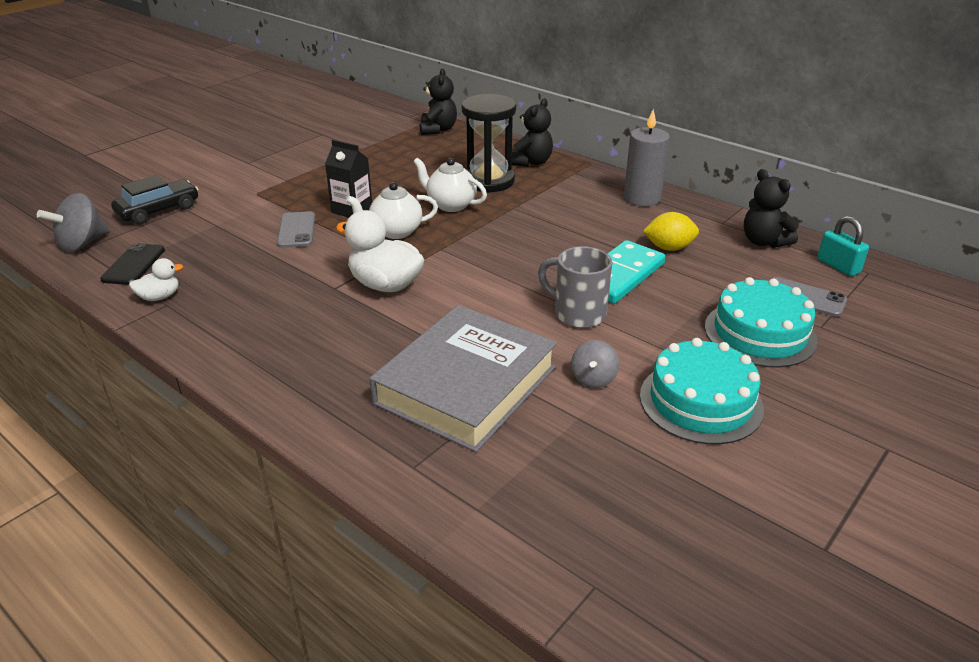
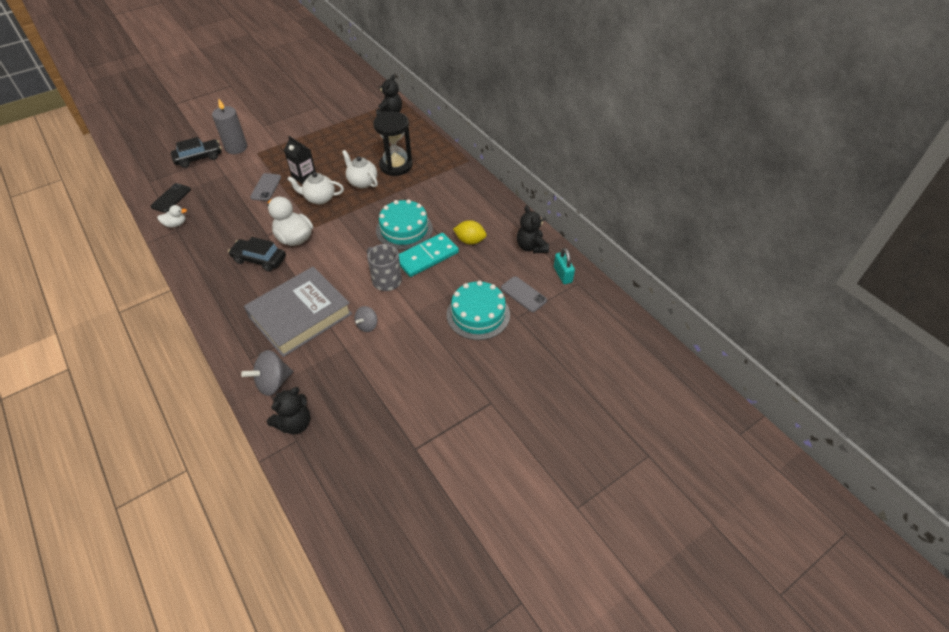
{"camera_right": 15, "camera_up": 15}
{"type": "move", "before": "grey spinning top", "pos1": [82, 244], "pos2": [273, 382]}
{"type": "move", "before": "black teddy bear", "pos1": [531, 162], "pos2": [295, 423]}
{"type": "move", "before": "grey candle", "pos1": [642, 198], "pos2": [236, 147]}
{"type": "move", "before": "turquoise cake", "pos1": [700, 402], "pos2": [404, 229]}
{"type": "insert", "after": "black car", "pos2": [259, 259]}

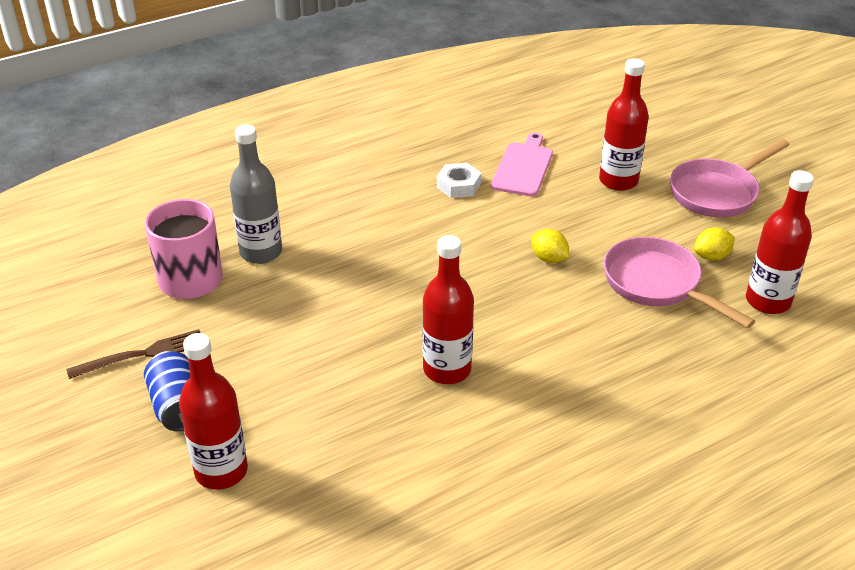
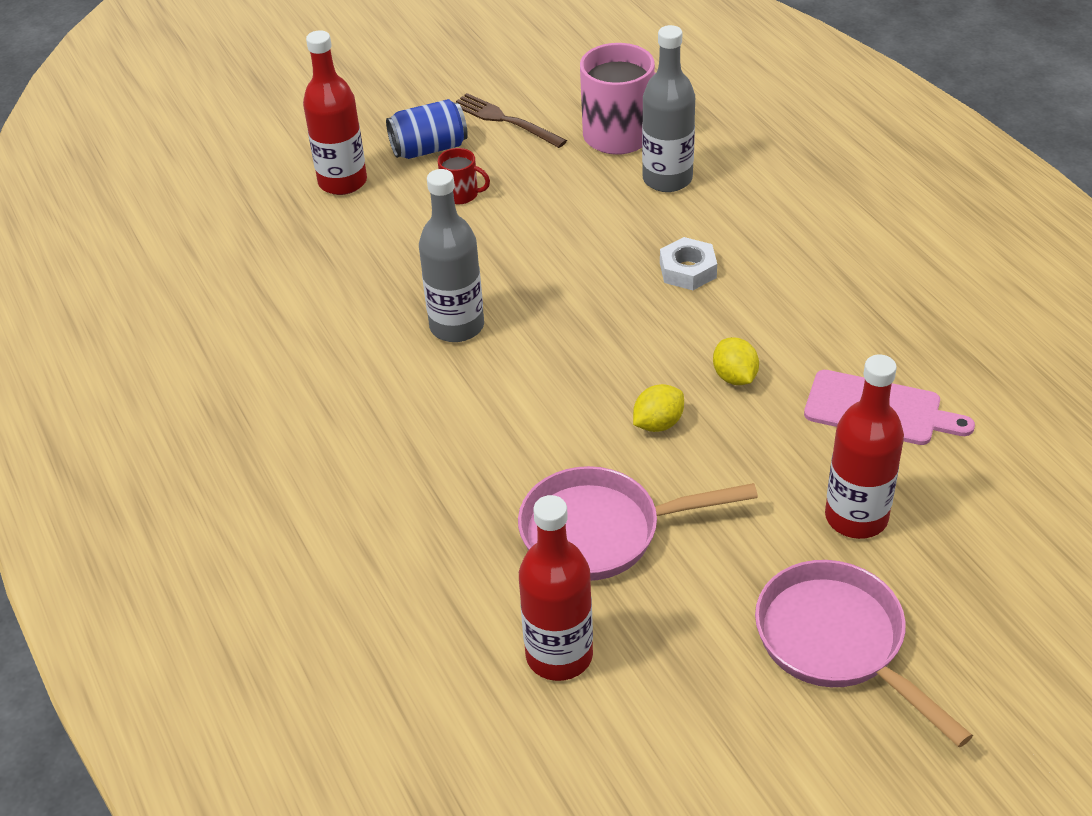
{"camera_right": 95, "camera_up": 5}
{"type": "rotate", "before": "brown fork", "pos1": [144, 354], "pos2": [504, 120], "turn": 150}
{"type": "recolor", "before": "red bottle", "after": "grey bottle", "pos1": [447, 369], "pos2": [457, 326]}
{"type": "move", "before": "white nut", "pos1": [458, 185], "pos2": [688, 270]}
{"type": "rotate", "before": "pink pan", "pos1": [657, 284], "pos2": [601, 532], "turn": -150}
{"type": "move", "before": "yellow lemon", "pos1": [711, 256], "pos2": [734, 377]}
{"type": "insert", "after": "red mug", "pos2": [461, 194]}

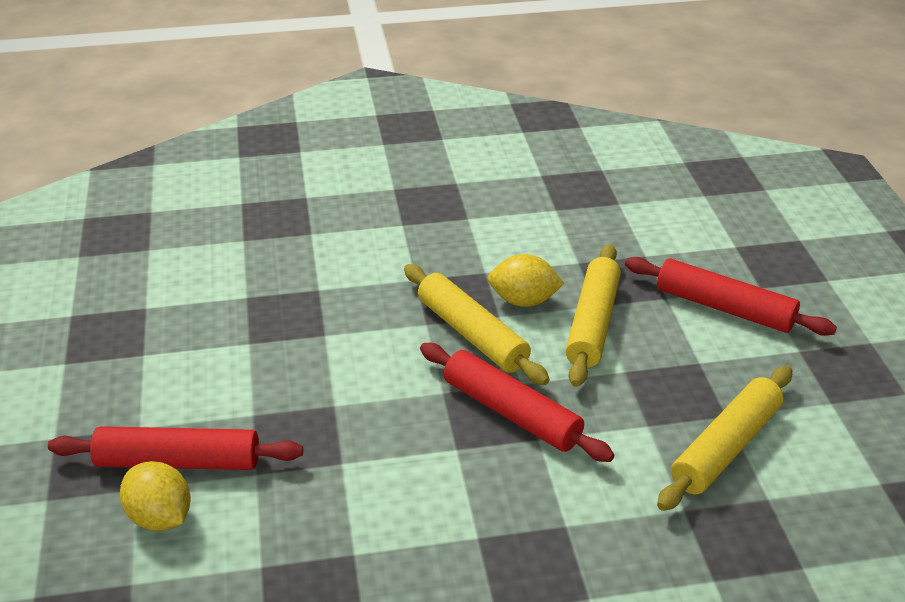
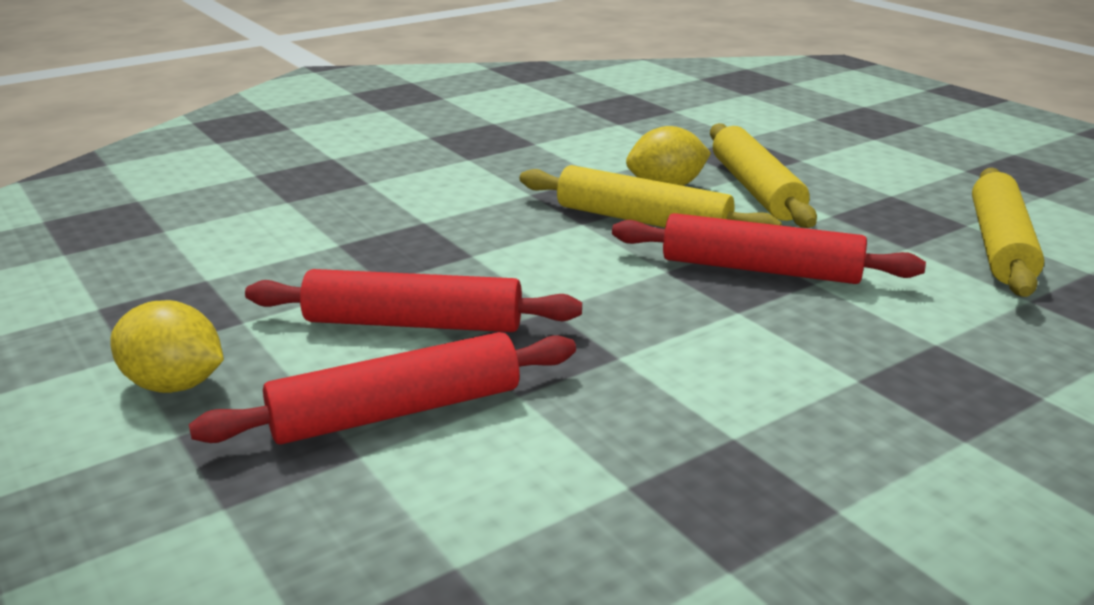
{"camera_right": -25, "camera_up": -10}
{"type": "move", "before": "yellow lemon", "pos1": [160, 518], "pos2": [174, 385]}
{"type": "move", "before": "red rolling pin", "pos1": [724, 308], "pos2": [413, 323]}

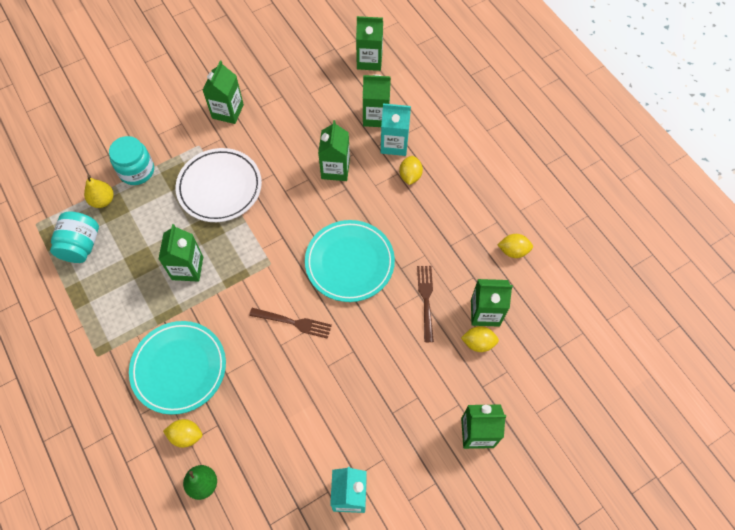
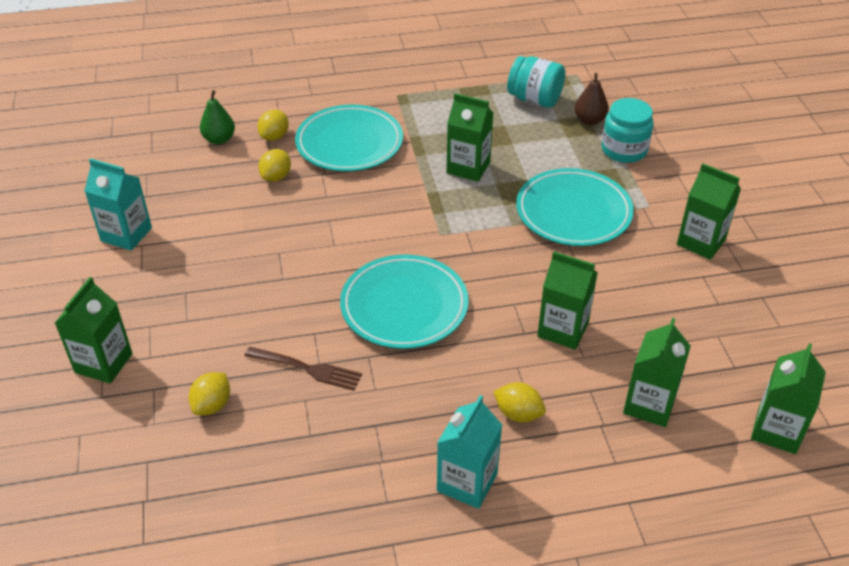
{"camera_right": 110, "camera_up": -20}
{"type": "recolor", "before": "yellow pear", "after": "brown pear", "pos1": [103, 200], "pos2": [589, 120]}
{"type": "recolor", "before": "white plate", "after": "turquoise plate", "pos1": [219, 187], "pos2": [573, 212]}
{"type": "delete", "before": "brown fork", "pos1": [294, 323]}
{"type": "move", "before": "turquoise carton", "pos1": [394, 144], "pos2": [467, 482]}
{"type": "delete", "before": "green carton", "pos1": [485, 312]}
{"type": "move", "before": "yellow lemon", "pos1": [513, 251], "pos2": [276, 177]}

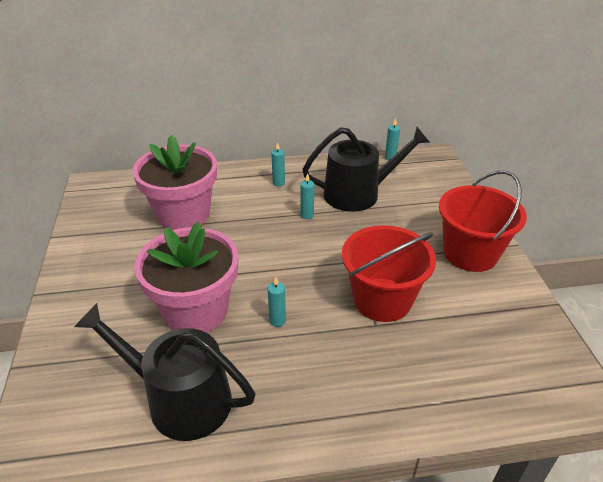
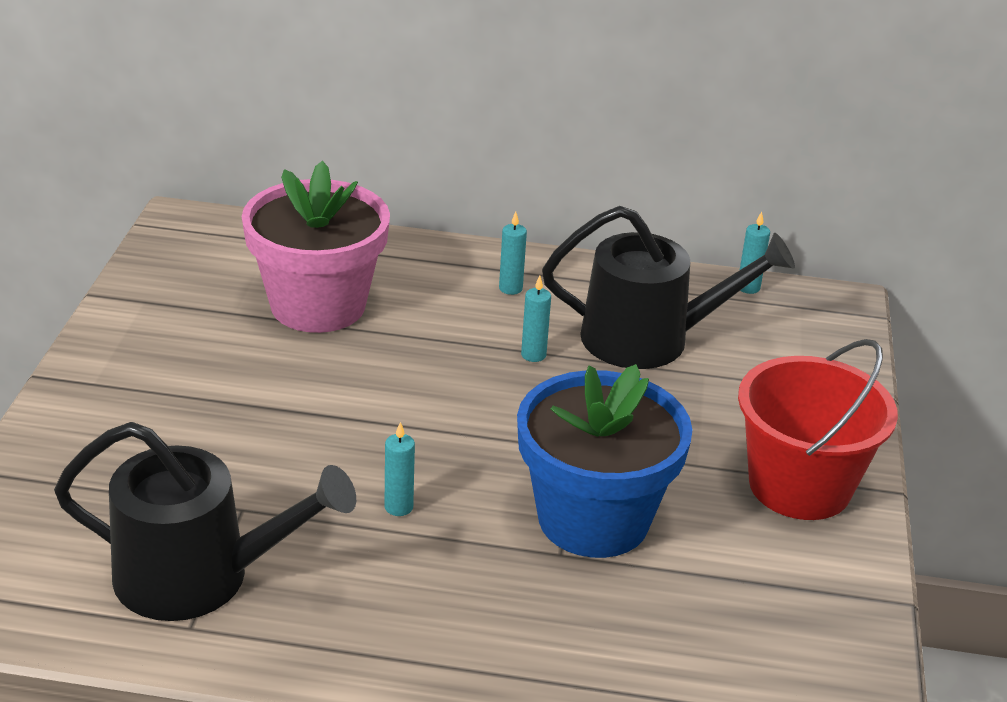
{"camera_right": 15, "camera_up": -5}
{"type": "rotate", "before": "black watering can", "pos1": [180, 399], "pos2": [198, 576], "turn": 150}
{"type": "delete", "before": "pink flower pot", "pos1": [196, 310]}
{"type": "replace", "before": "red bucket", "after": "blue flower pot", "pos1": [382, 299], "pos2": [593, 519]}

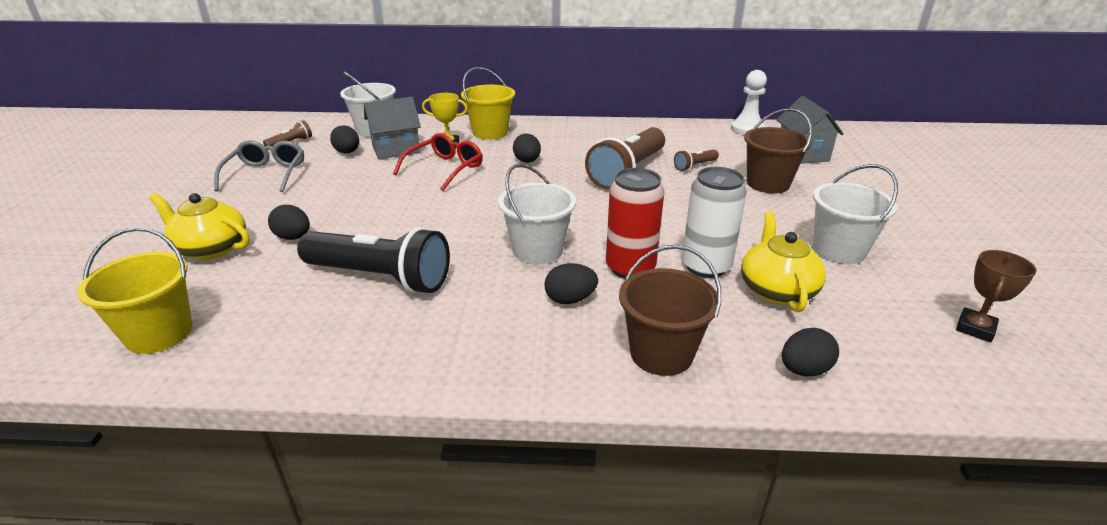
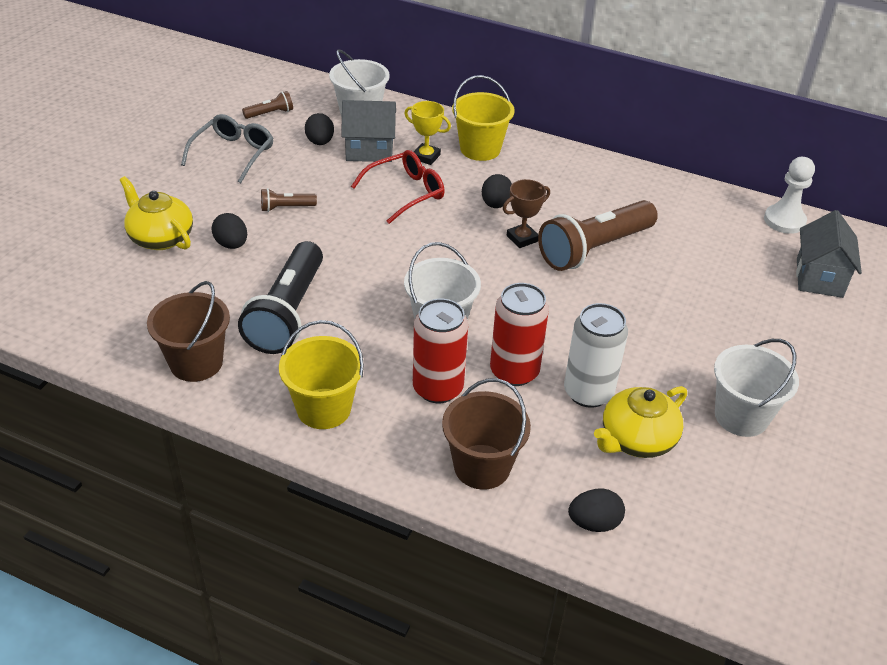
{"camera_right": 20, "camera_up": 10}
{"type": "move", "before": "yellow bucket", "pos1": [159, 333], "pos2": [324, 408]}
{"type": "rotate", "before": "black flashlight", "pos1": [381, 277], "pos2": [288, 313], "turn": 60}
{"type": "replace", "before": "black egg", "after": "red can", "pos1": [570, 299], "pos2": [438, 388]}
{"type": "move", "before": "brown flashlight", "pos1": [695, 166], "pos2": [286, 208]}
{"type": "rotate", "before": "yellow teapot", "pos1": [776, 290], "pos2": [636, 439], "turn": -150}
{"type": "move", "before": "brown bucket", "pos1": [768, 184], "pos2": [196, 363]}
{"type": "move", "before": "brown trophy", "pos1": [975, 328], "pos2": [522, 238]}

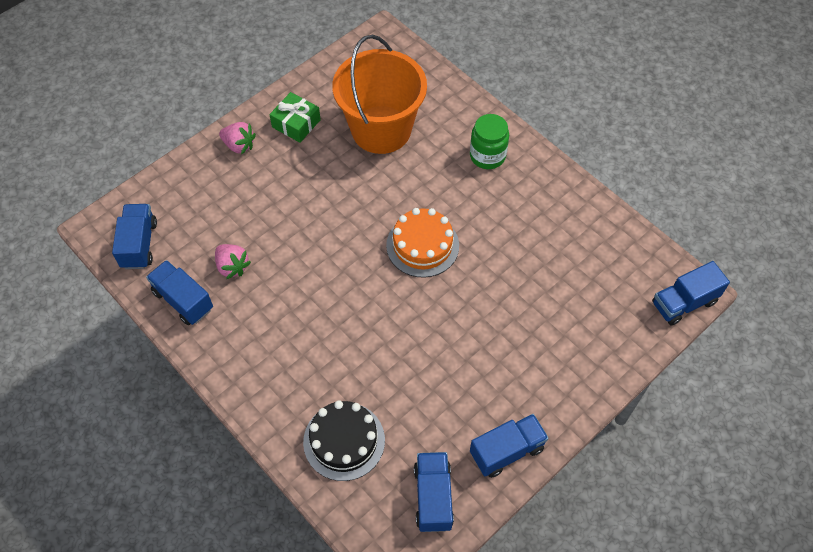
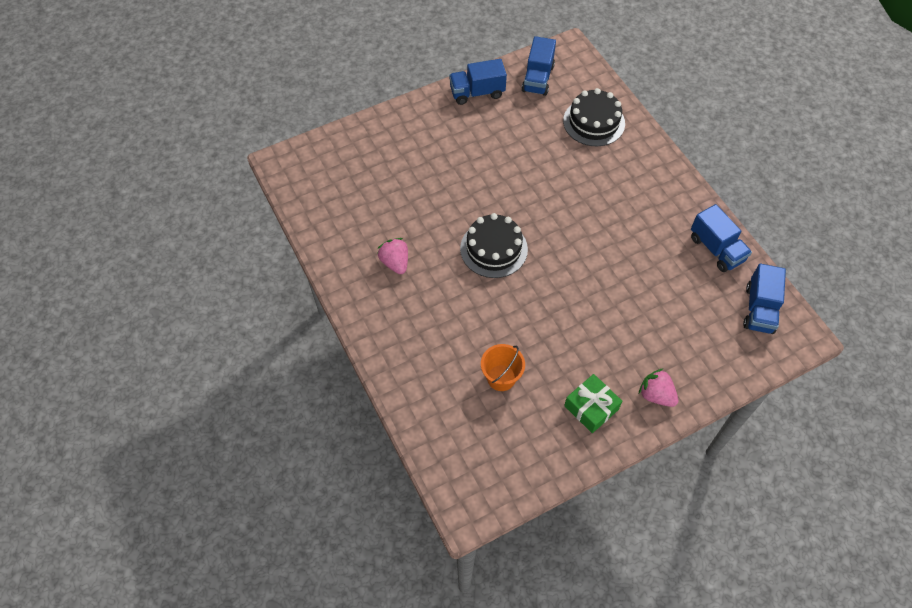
{"camera_right": -165, "camera_up": 0}
{"type": "move", "before": "pink strawberry", "pos1": [232, 266], "pos2": [395, 262]}
{"type": "resize", "before": "orange bucket", "pos1": [381, 129], "pos2": [501, 377], "scale": 0.45}
{"type": "recolor", "before": "orange cake", "after": "black cake", "pos1": [422, 245], "pos2": [493, 249]}
{"type": "delete", "before": "green jar", "pos1": [487, 156]}
{"type": "delete", "before": "blue truck", "pos1": [684, 303]}

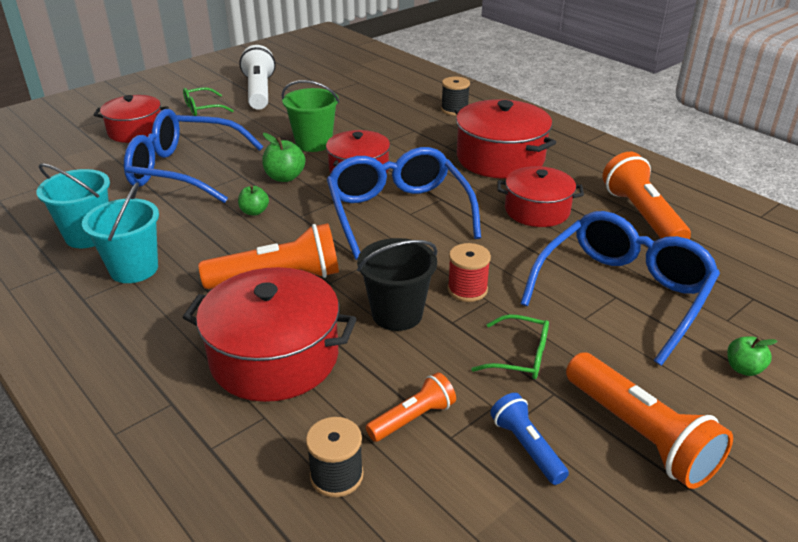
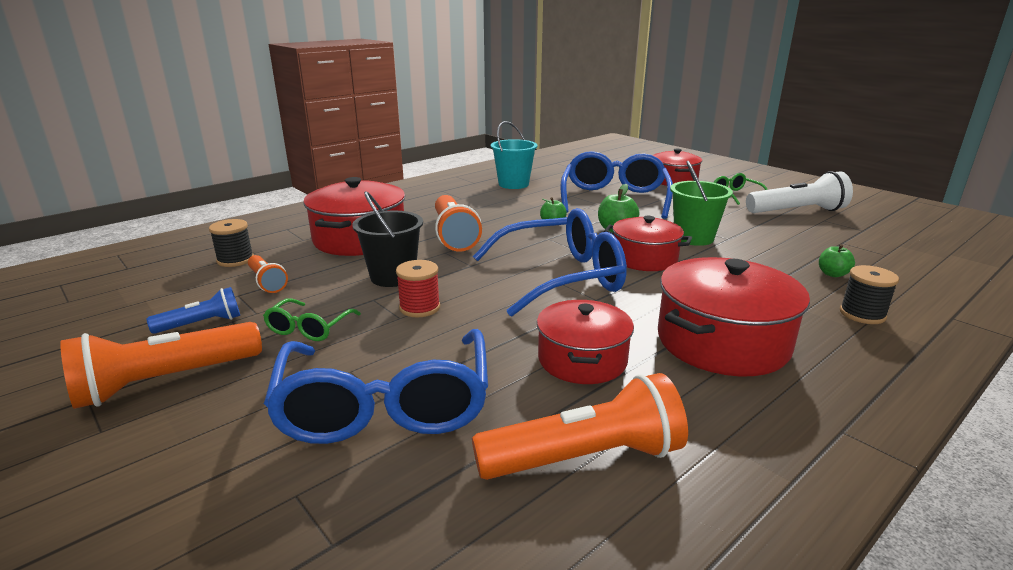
{"camera_right": 90, "camera_up": -10}
{"type": "delete", "before": "turquoise bucket", "pos1": [134, 269]}
{"type": "rotate", "before": "blue glasses", "pos1": [622, 293], "pos2": [385, 404], "turn": 45}
{"type": "move", "before": "green apple", "pos1": [743, 368], "pos2": [832, 274]}

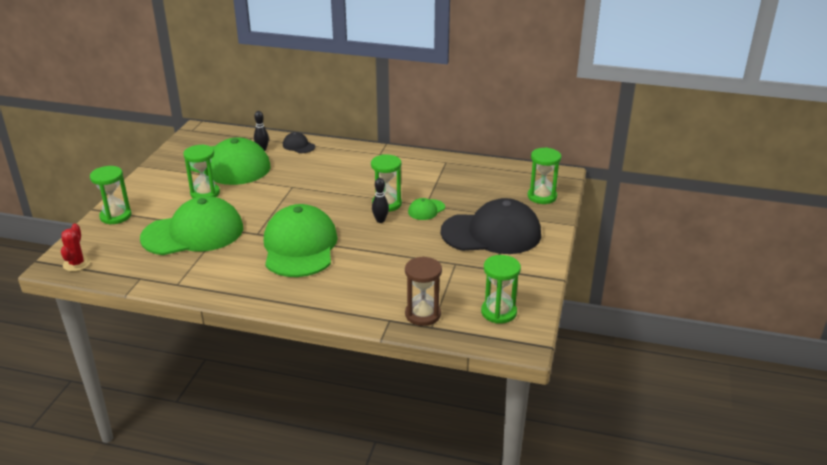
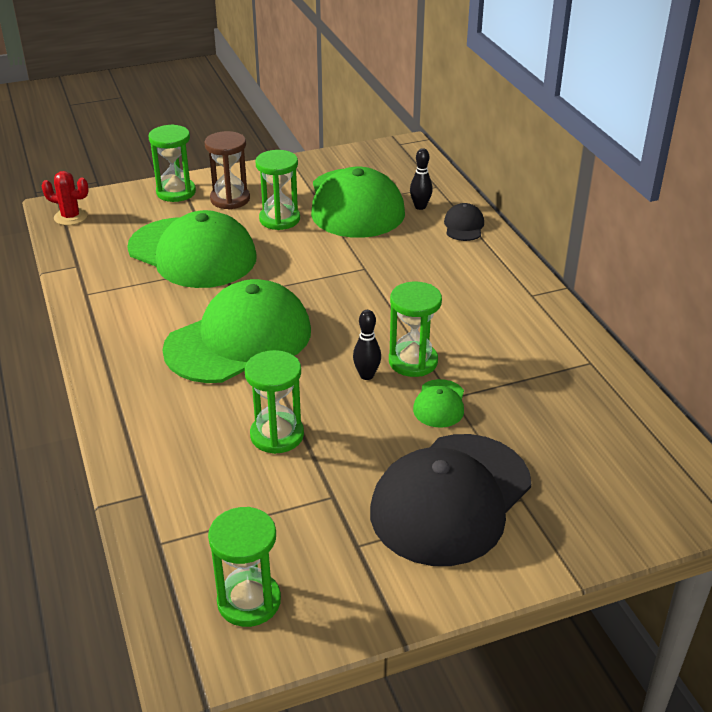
{"camera_right": 55, "camera_up": 5}
{"type": "rotate", "before": "red cactus", "pos1": [77, 264], "pos2": [70, 217], "turn": 45}
{"type": "move", "before": "brown hourglass", "pos1": [423, 314], "pos2": [230, 199]}
{"type": "rotate", "before": "green cap", "pos1": [426, 210], "pos2": [439, 404], "turn": -90}
{"type": "rotate", "before": "black cap", "pos1": [491, 233], "pos2": [450, 499], "turn": 75}
{"type": "move", "before": "green hourglass", "pos1": [542, 196], "pos2": [277, 435]}

